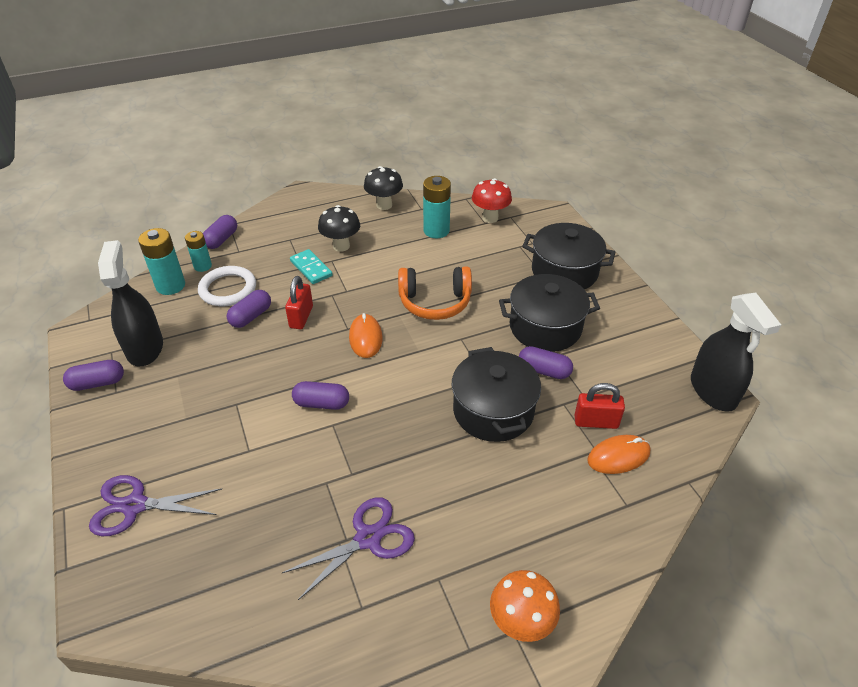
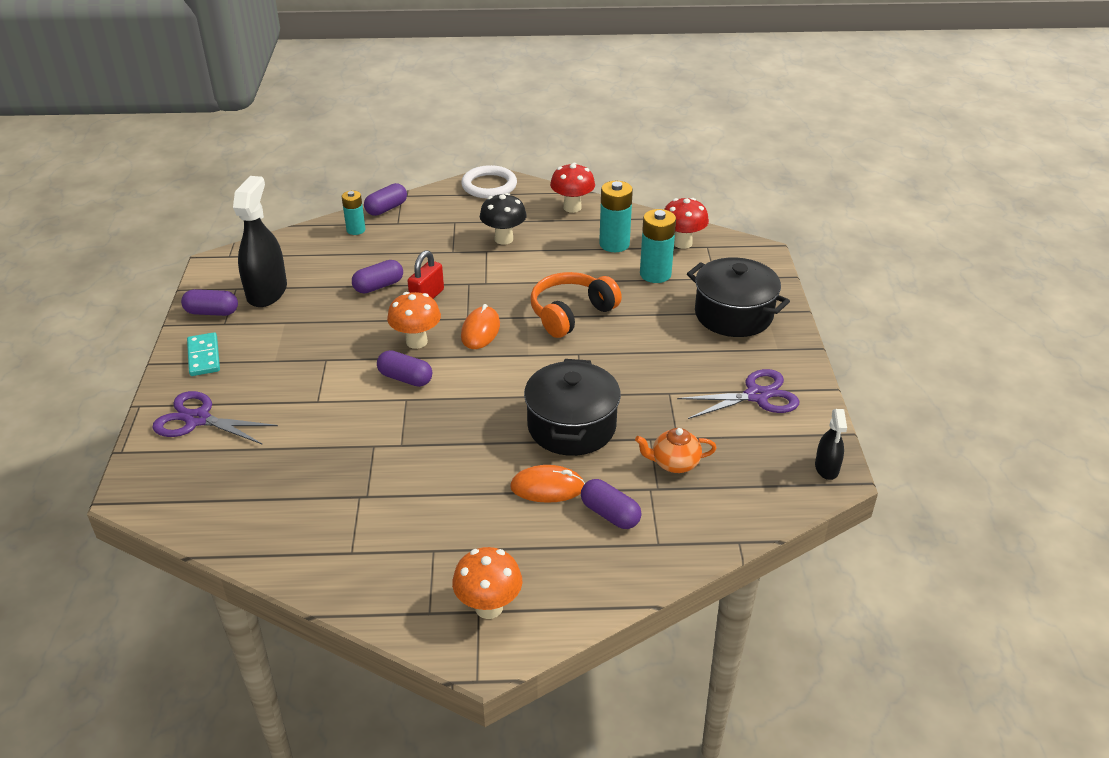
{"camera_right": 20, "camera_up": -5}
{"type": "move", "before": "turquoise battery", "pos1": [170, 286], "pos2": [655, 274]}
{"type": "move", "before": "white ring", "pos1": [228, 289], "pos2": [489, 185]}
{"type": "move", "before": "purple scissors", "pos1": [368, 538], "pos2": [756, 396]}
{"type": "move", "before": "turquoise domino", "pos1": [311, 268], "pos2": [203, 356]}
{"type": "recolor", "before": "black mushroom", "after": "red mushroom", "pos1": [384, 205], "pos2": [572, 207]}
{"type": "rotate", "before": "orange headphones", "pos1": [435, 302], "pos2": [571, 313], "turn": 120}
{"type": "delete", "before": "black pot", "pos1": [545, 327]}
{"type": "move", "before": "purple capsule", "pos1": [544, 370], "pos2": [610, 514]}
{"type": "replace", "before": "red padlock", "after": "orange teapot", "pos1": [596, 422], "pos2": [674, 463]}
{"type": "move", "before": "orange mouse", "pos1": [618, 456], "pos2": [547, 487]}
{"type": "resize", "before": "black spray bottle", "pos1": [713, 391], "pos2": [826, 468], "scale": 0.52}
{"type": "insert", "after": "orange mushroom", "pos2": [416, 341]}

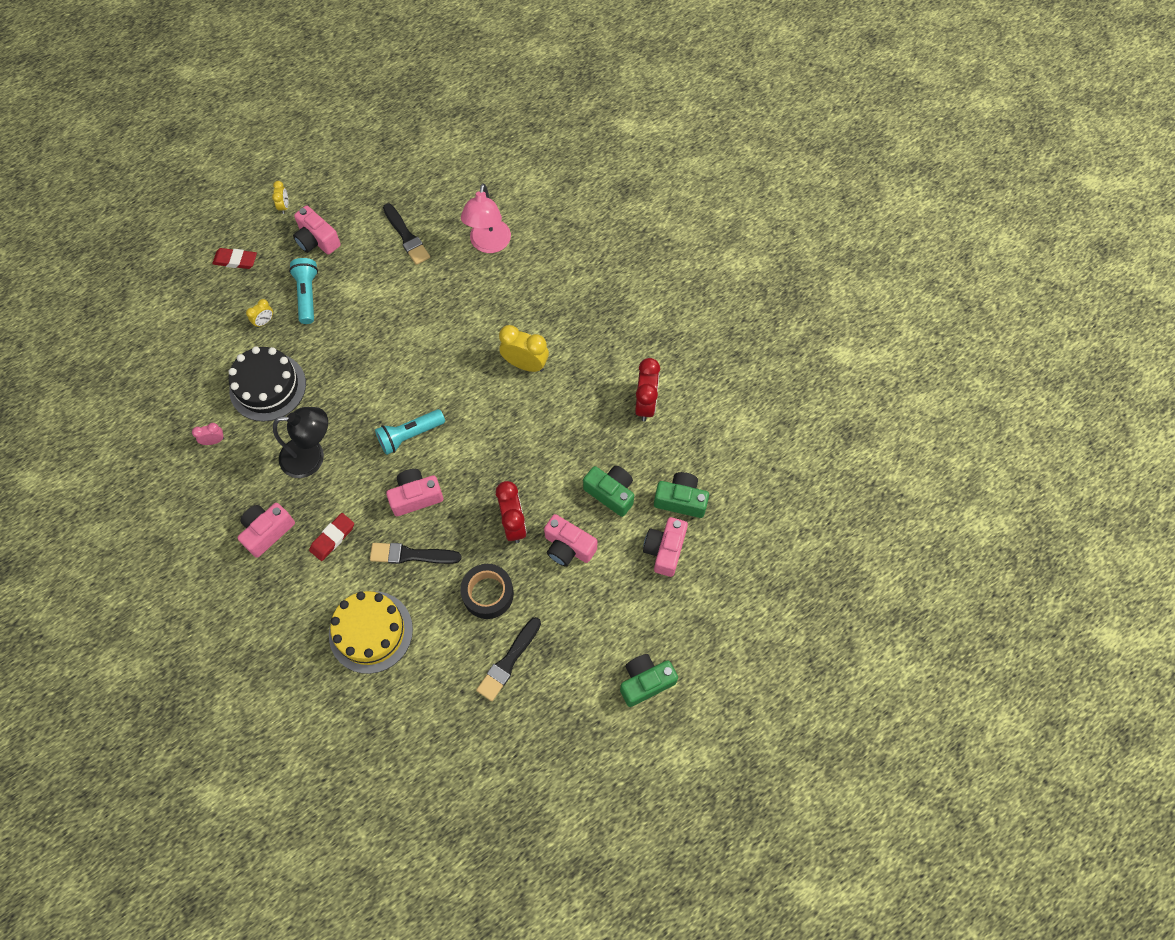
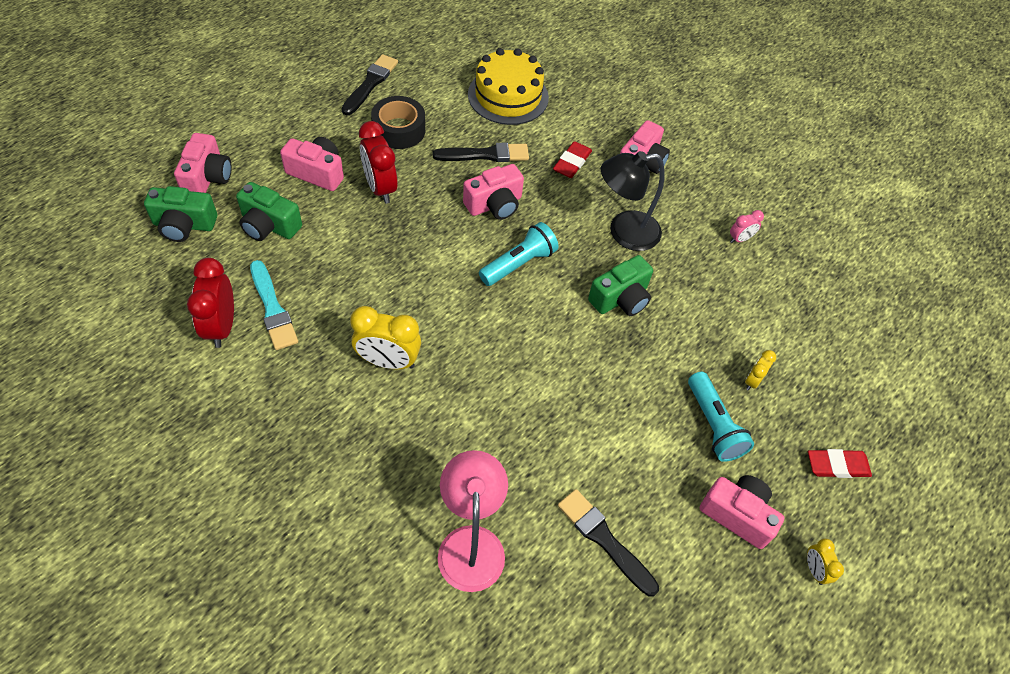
{"camera_right": 165, "camera_up": -10}
{"type": "delete", "before": "black cake", "pos1": [268, 387]}
{"type": "move", "before": "green camera", "pos1": [645, 682], "pos2": [620, 298]}
{"type": "insert", "after": "turquoise brush", "pos2": [273, 308]}

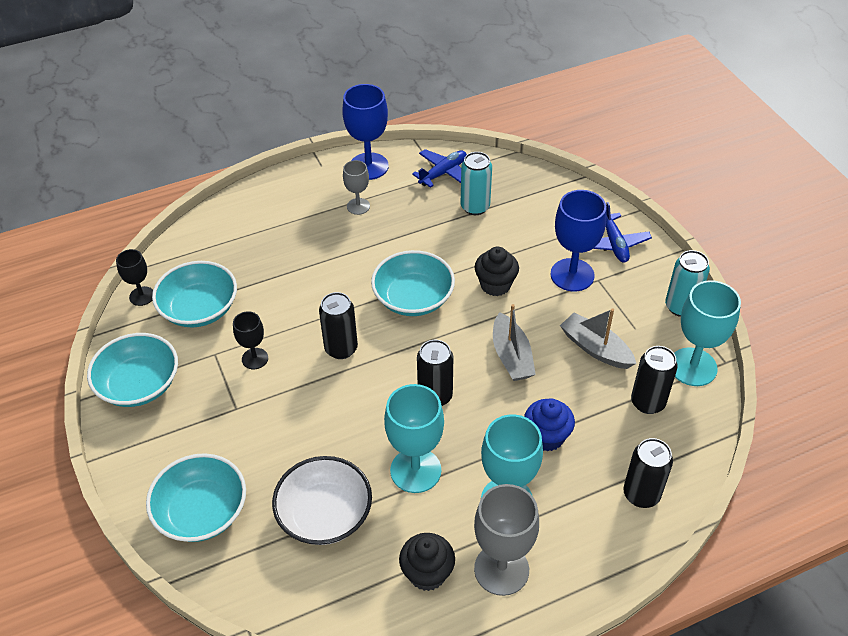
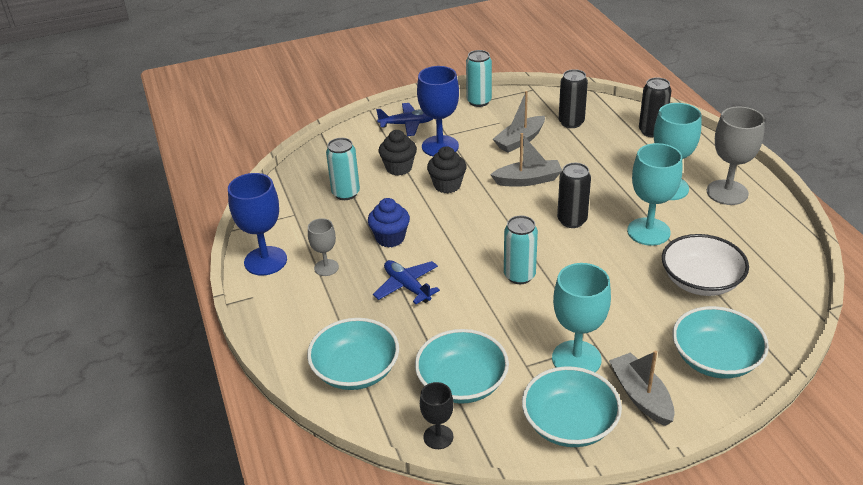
{"camera_right": -85, "camera_up": -10}
{"type": "delete", "before": "black goblet", "pos1": [255, 358]}
{"type": "recolor", "before": "black can", "after": "turquoise can", "pos1": [341, 349], "pos2": [519, 275]}
{"type": "move", "before": "turquoise bowl", "pos1": [413, 298], "pos2": [355, 370]}
{"type": "move", "before": "black cupcake", "pos1": [427, 573], "pos2": [399, 168]}
{"type": "move", "before": "blue plane", "pos1": [443, 173], "pos2": [407, 286]}
{"type": "move", "before": "blue cupcake", "pos1": [546, 437], "pos2": [390, 238]}
{"type": "move", "before": "turquoise goblet", "pos1": [693, 367], "pos2": [576, 359]}
{"type": "insert", "after": "grey boat", "pos2": [641, 396]}

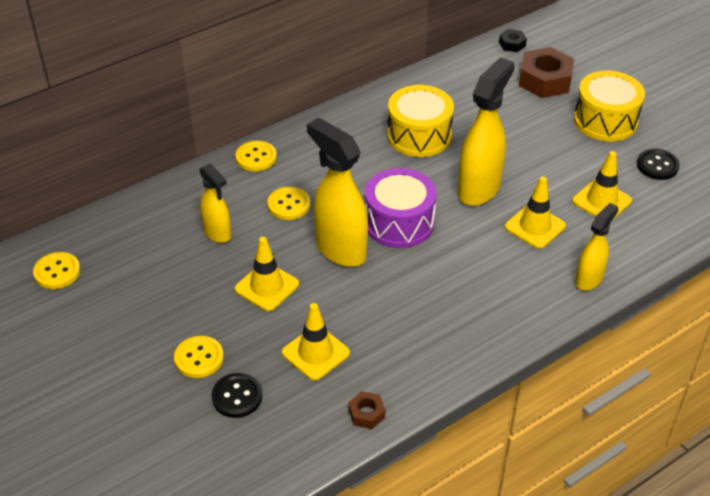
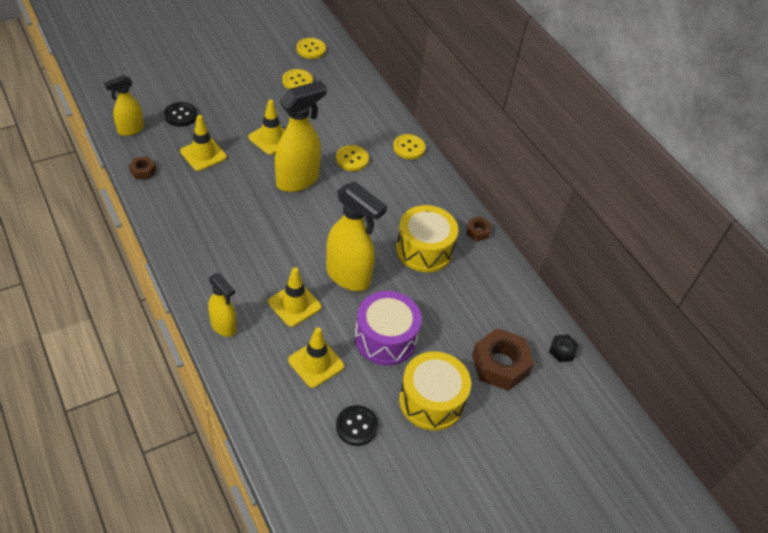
{"camera_right": 90, "camera_up": 5}
{"type": "move", "before": "yellow button", "pos1": [199, 358], "pos2": [297, 81]}
{"type": "move", "before": "yellow spray bottle", "pos1": [218, 233], "pos2": [130, 130]}
{"type": "move", "before": "purple drum", "pos1": [399, 222], "pos2": [385, 338]}
{"type": "insert", "after": "brown nut", "pos2": [477, 231]}

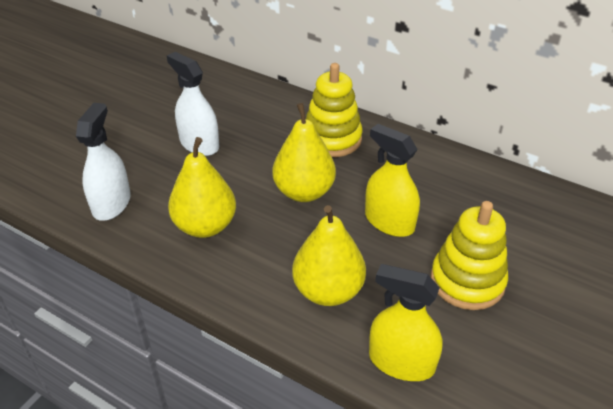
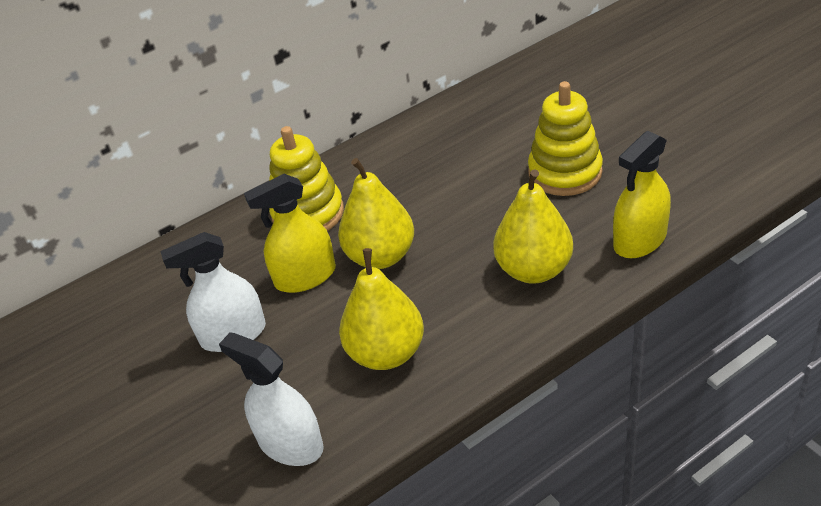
{"camera_right": -60, "camera_up": 0}
{"type": "move", "before": "yellow spray bottle", "pos1": [389, 222], "pos2": [305, 276]}

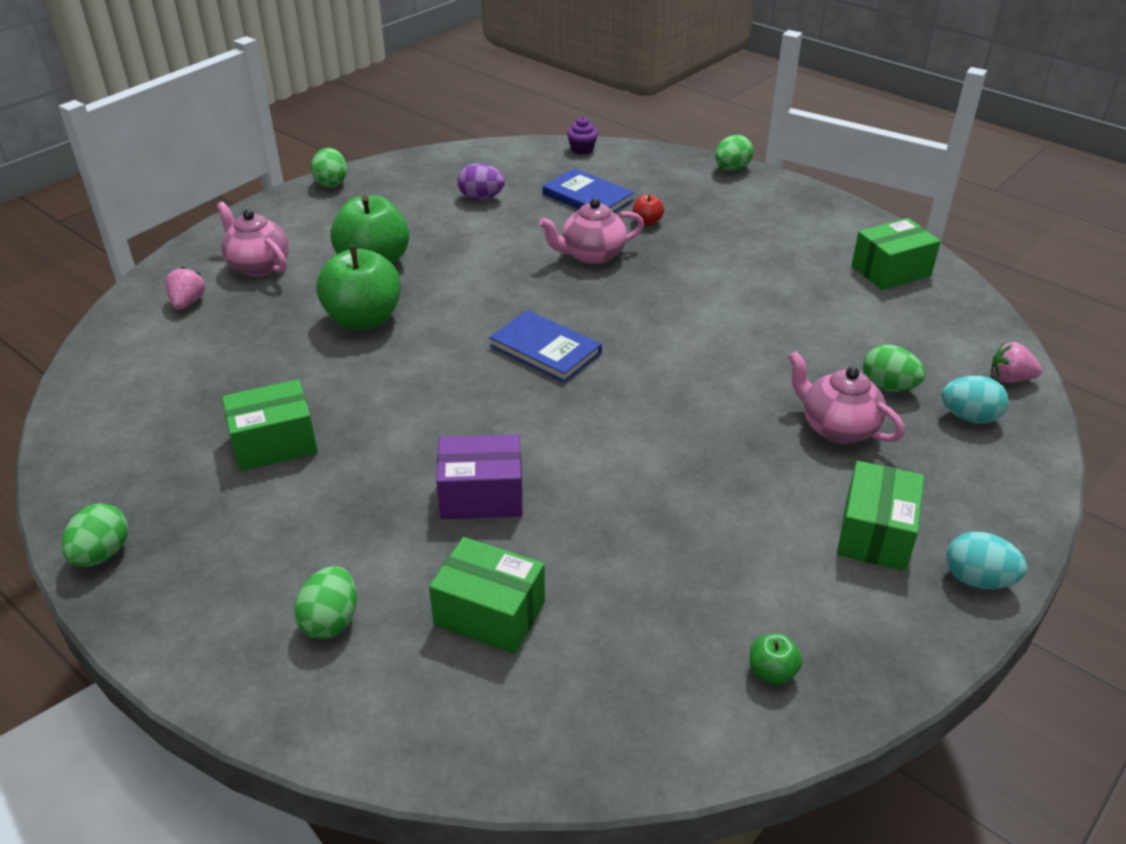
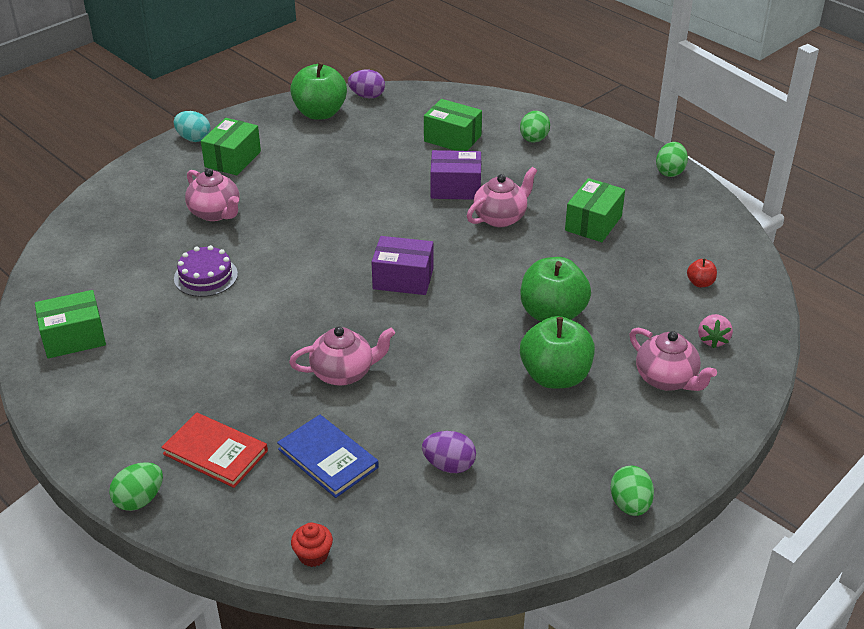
{"camera_right": -175, "camera_up": 0}
{"type": "rotate", "before": "green box", "pos1": [274, 443], "pos2": [593, 223], "turn": -45}
{"type": "replace", "before": "blue book", "after": "purple box", "pos1": [545, 349], "pos2": [403, 279]}
{"type": "recolor", "before": "purple cupcake", "after": "red cupcake", "pos1": [582, 149], "pos2": [313, 555]}
{"type": "move", "before": "red apple", "pos1": [647, 222], "pos2": [700, 283]}
{"type": "resize", "before": "green apple", "pos1": [772, 672], "pos2": [320, 113], "scale": 2.29}
{"type": "delete", "before": "green egg", "pos1": [888, 387]}
{"type": "delete", "before": "turquoise egg", "pos1": [969, 417]}
{"type": "delete", "before": "pink strawberry", "pos1": [1010, 379]}
{"type": "insert", "after": "red book", "pos2": [215, 452]}
{"type": "insert", "after": "purple cake", "pos2": [205, 276]}
{"type": "insert", "after": "purple egg", "pos2": [367, 96]}
{"type": "insert", "after": "pink teapot", "pos2": [500, 218]}

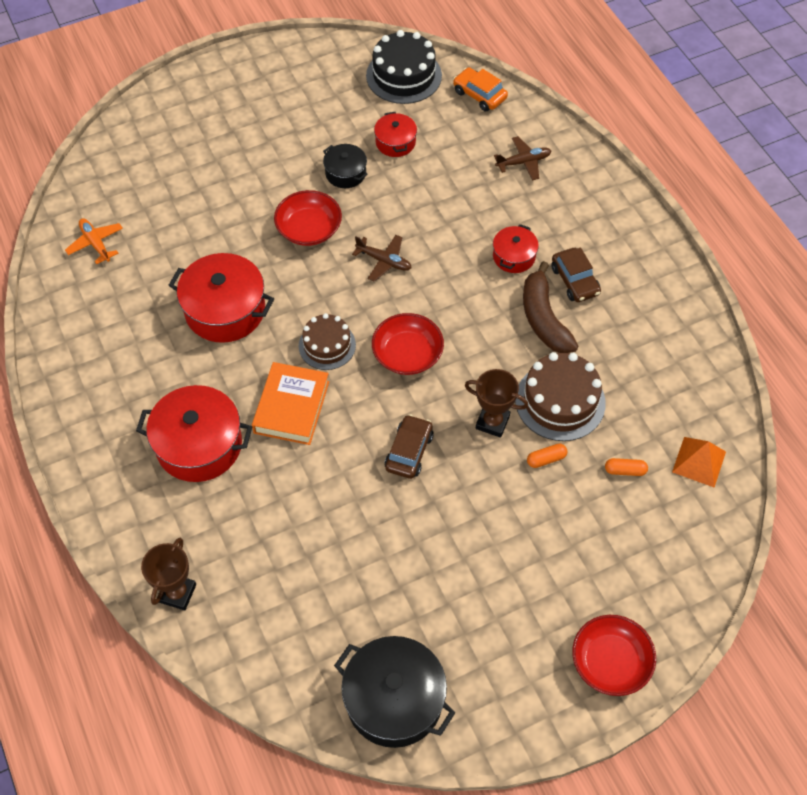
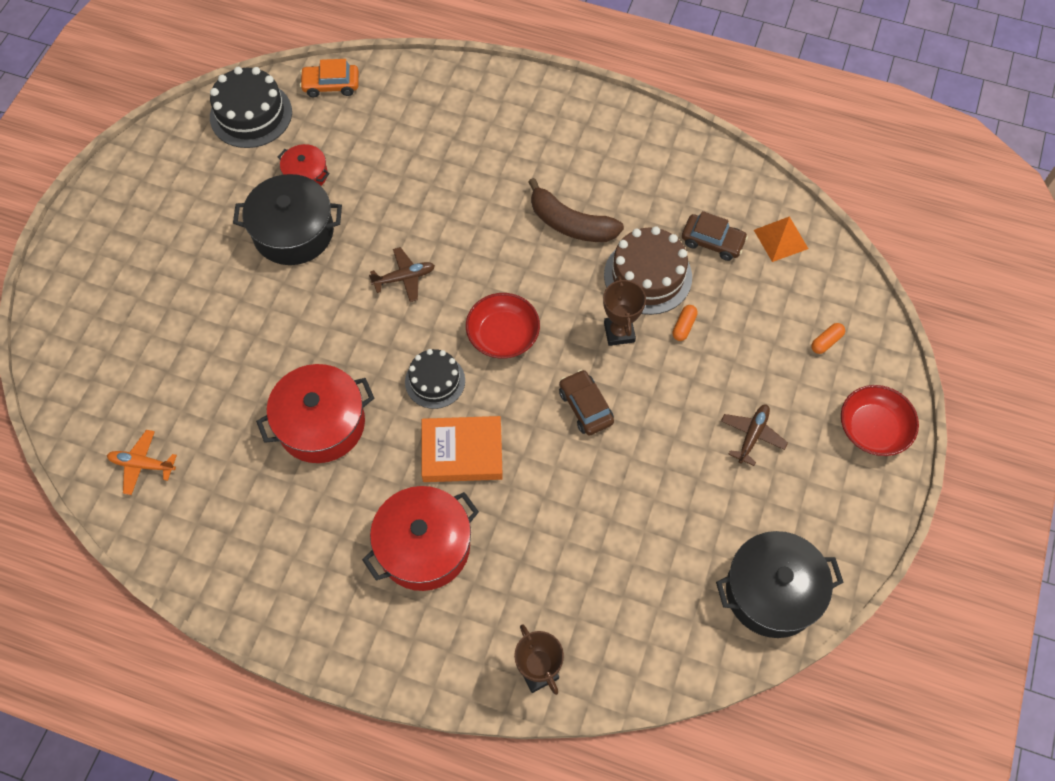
{"camera_right": -45, "camera_up": 5}
{"type": "rotate", "before": "orange book", "pos1": [291, 407], "pos2": [462, 452], "turn": -60}
{"type": "delete", "before": "red bowl", "pos1": [309, 229]}
{"type": "recolor", "before": "brown cake", "after": "black cake", "pos1": [327, 345], "pos2": [435, 381]}
{"type": "resize", "before": "black pot", "pos1": [345, 173], "pos2": [293, 232], "scale": 1.83}
{"type": "rotate", "before": "brown trophy", "pos1": [492, 422], "pos2": [619, 332], "turn": -75}
{"type": "delete", "before": "red pot", "pos1": [514, 256]}
{"type": "move", "before": "brown plane", "pos1": [523, 162], "pos2": [752, 435]}
{"type": "move", "before": "brown car", "pos1": [575, 281], "pos2": [712, 242]}
{"type": "move", "before": "orange capsule", "pos1": [625, 470], "pos2": [826, 342]}

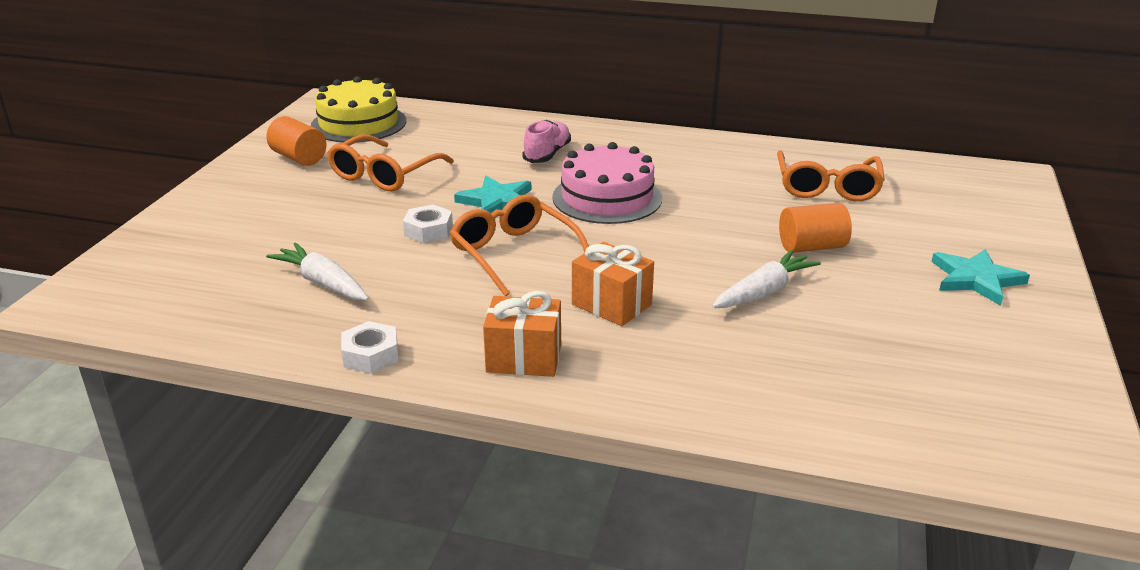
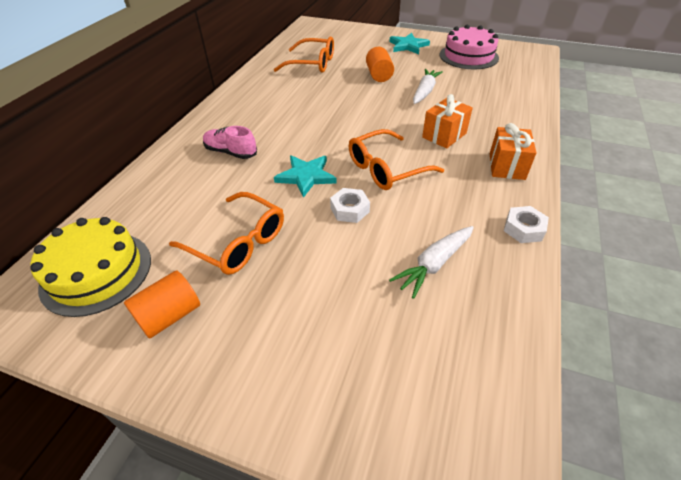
{"camera_right": -85, "camera_up": 15}
{"type": "move", "before": "pink cake", "pos1": [607, 197], "pos2": [468, 56]}
{"type": "rotate", "before": "white carrot", "pos1": [764, 292], "pos2": [425, 92], "turn": 60}

